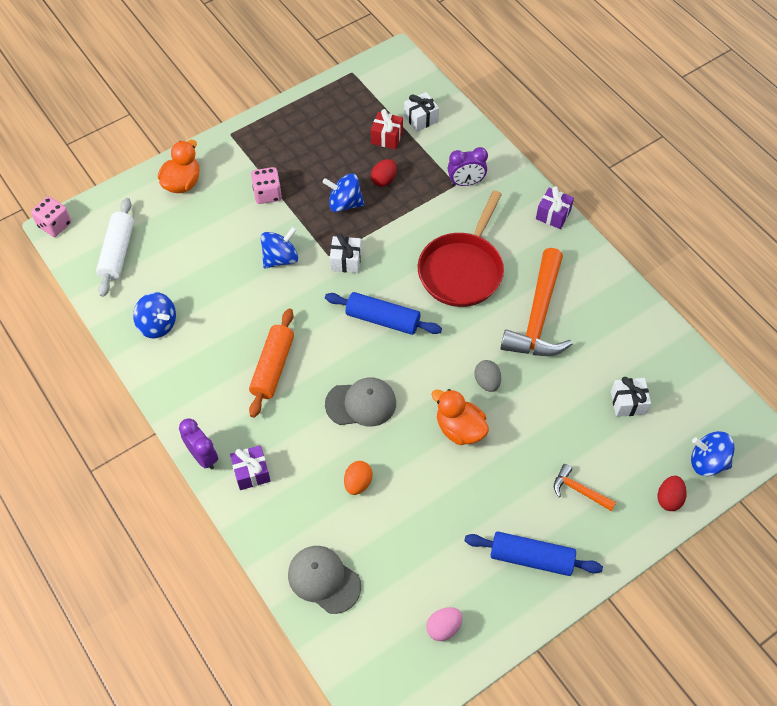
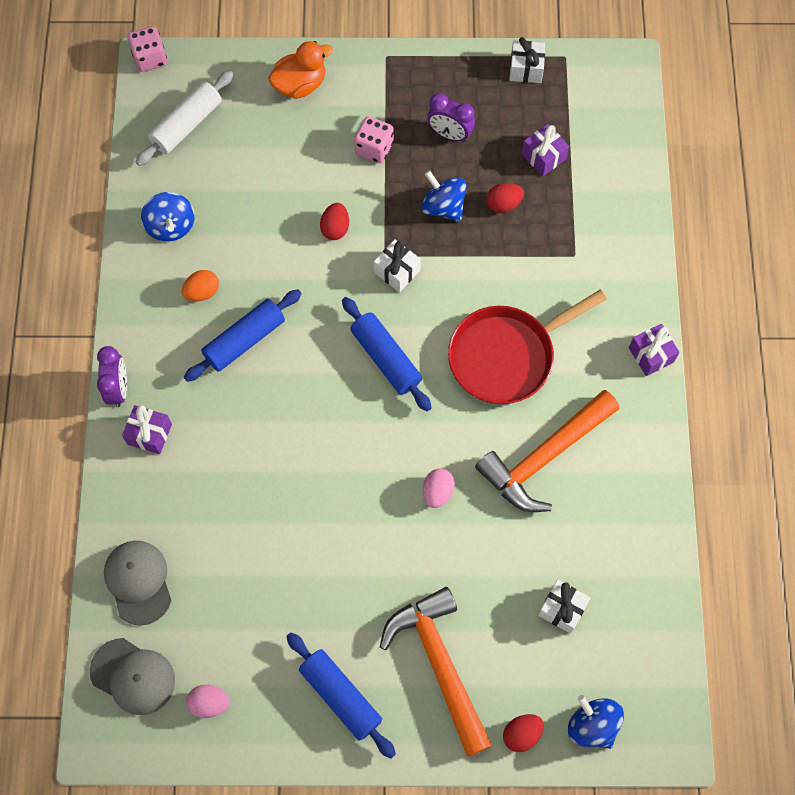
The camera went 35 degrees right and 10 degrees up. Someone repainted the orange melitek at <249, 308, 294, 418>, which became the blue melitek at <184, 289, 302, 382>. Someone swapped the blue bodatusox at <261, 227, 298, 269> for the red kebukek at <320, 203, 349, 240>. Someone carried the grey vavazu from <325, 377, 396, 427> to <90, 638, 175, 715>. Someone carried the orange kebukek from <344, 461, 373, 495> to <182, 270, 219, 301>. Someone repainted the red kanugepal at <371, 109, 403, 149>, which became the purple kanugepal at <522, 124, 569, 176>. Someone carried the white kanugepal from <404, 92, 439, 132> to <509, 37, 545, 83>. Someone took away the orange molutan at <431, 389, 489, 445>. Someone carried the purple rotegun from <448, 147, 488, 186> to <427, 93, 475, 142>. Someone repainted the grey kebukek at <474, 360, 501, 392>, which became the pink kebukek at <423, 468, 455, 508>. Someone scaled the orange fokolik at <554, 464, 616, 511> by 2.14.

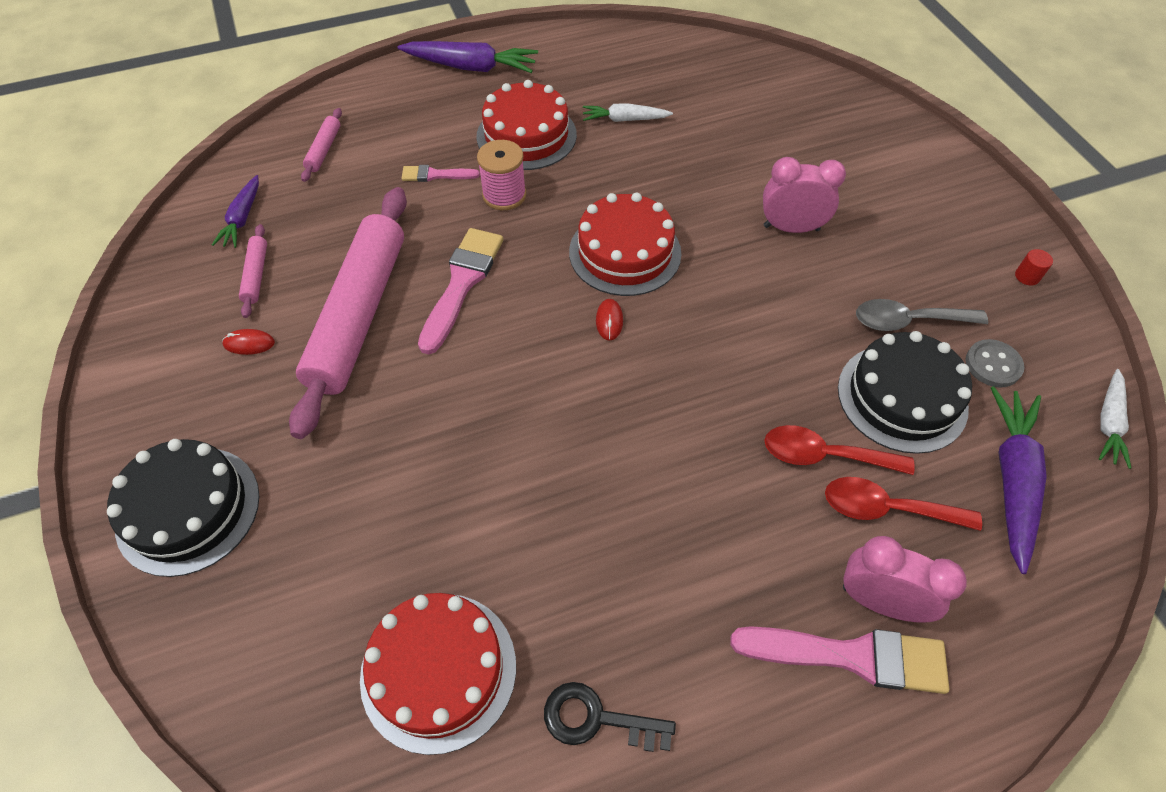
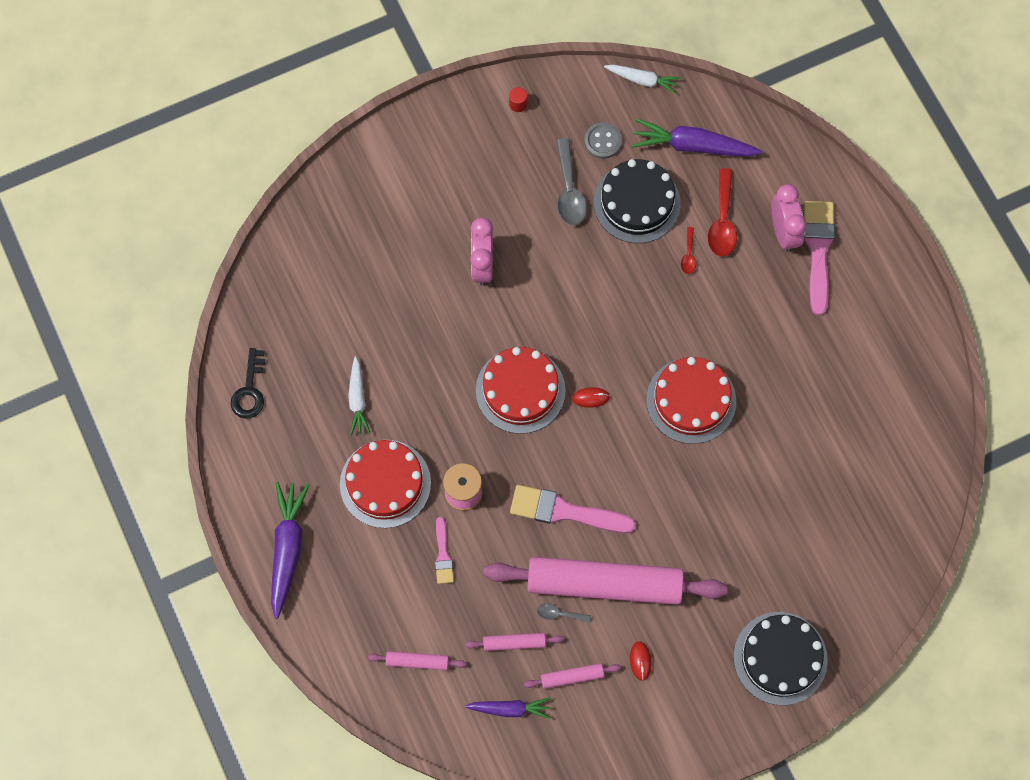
The camera went 95 degrees left and 15 degrees up. Someone carried the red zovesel from <360, 593, 516, 755> to <646, 357, 736, 444>. Someone carried the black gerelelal from <544, 682, 676, 752> to <231, 348, 265, 419>. Someone scaled the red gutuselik at <764, 425, 915, 475> by 0.53. Someone rotated the pink rotegun at <843, 536, 967, 623> by 150 degrees clockwise. Someone put down the pink melitek at <465, 633, 563, 651>. Someone put down the grey gutuselik at <537, 603, 591, 622>.

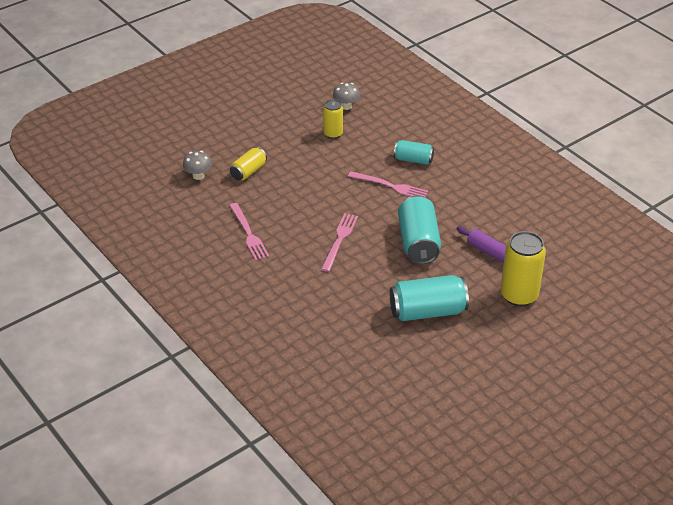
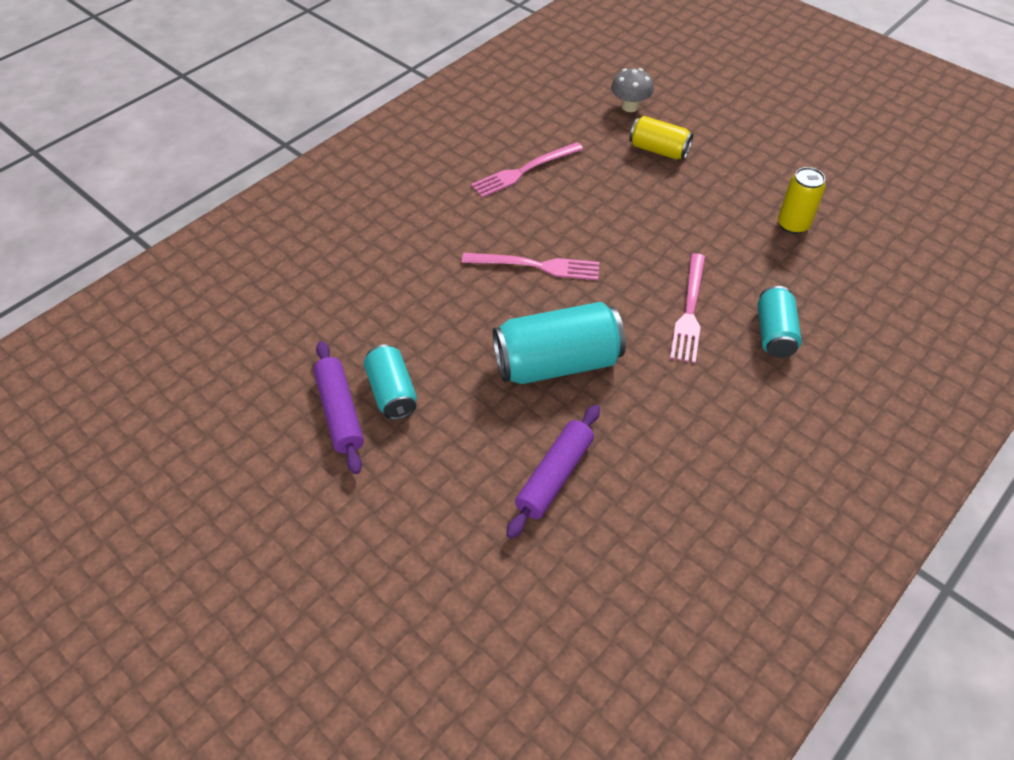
The camera went 80 degrees right and 10 degrees up. Someone took away the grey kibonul at <333, 82, 360, 110>. Someone scaled the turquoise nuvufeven at <390, 275, 469, 321> by 0.59. Someone took away the yellow nuvufeven at <501, 231, 546, 306>. Someone put down the purple melitek at <313, 341, 364, 474>.

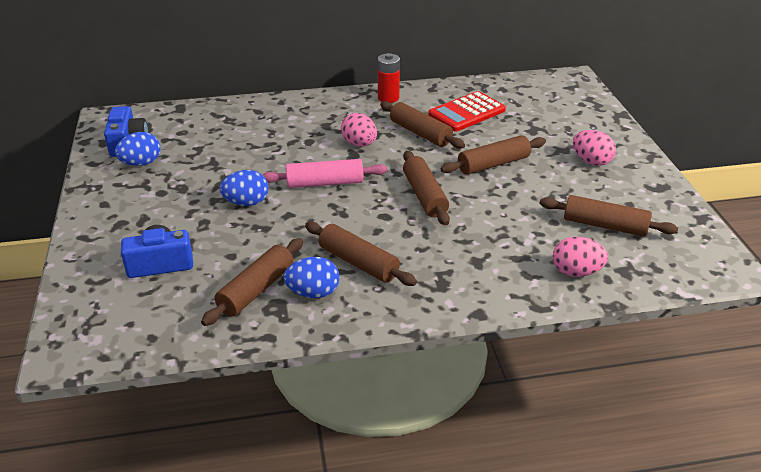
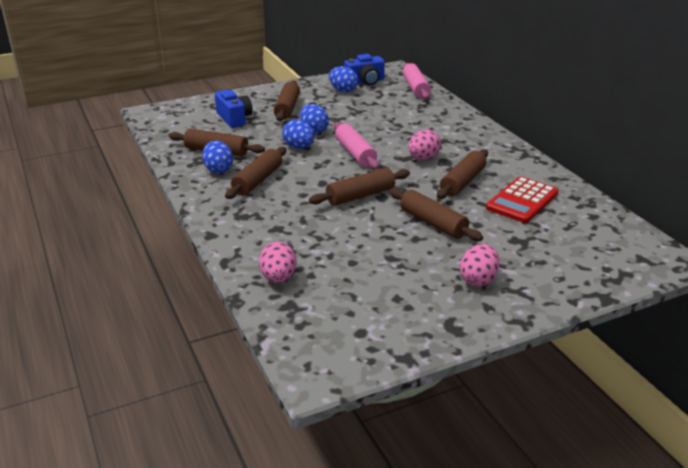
The camera went 75 degrees right and 5 degrees down. Someone took away the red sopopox at <378, 53, 400, 103>. Someone rotated the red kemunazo at <428, 91, 506, 131> by 90 degrees counterclockwise. Someone carried the brown melitek from <539, 195, 678, 237> to <274, 81, 300, 121>. Someone put down the blue kebukek at <282, 119, 314, 149>. Someone put down the pink melitek at <402, 63, 431, 99>.

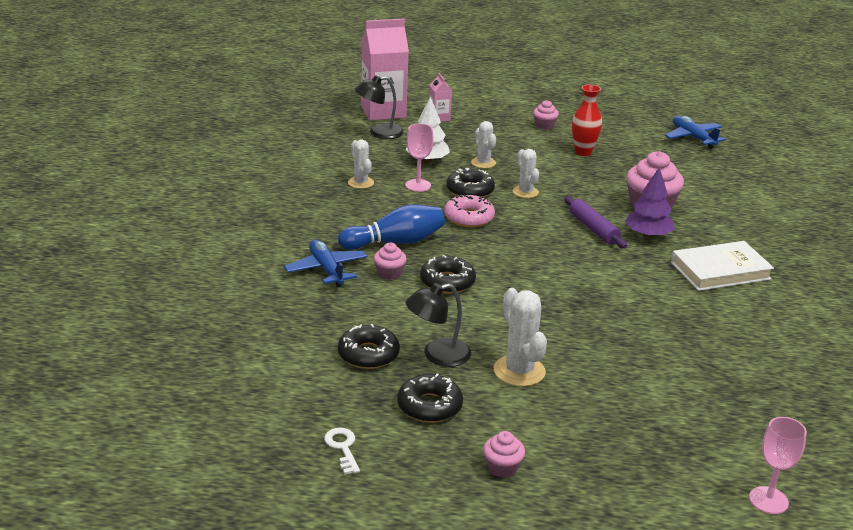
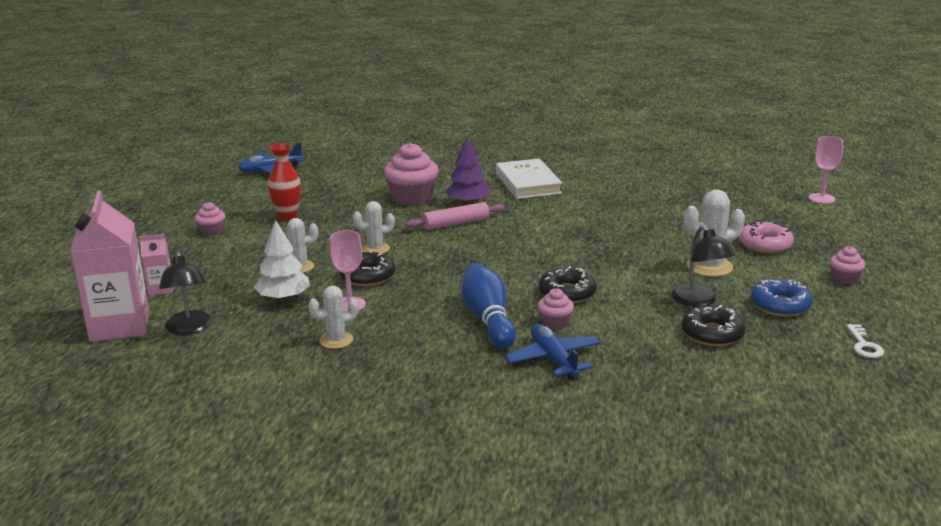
The camera went 85 degrees left and 5 degrees down. Someone rotated the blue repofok at <284, 239, 367, 287> by 90 degrees clockwise. Someone rotated the white gerelelal at <324, 428, 360, 474> by 75 degrees counterclockwise. Someone repainted the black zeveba at <397, 373, 463, 423>, which became the blue zeveba at <751, 279, 813, 317>. Someone carried the pink zeveba from <444, 195, 495, 227> to <739, 221, 794, 253>. Someone repainted the purple melitek at <564, 196, 627, 248>, which became the pink melitek at <406, 202, 505, 230>.

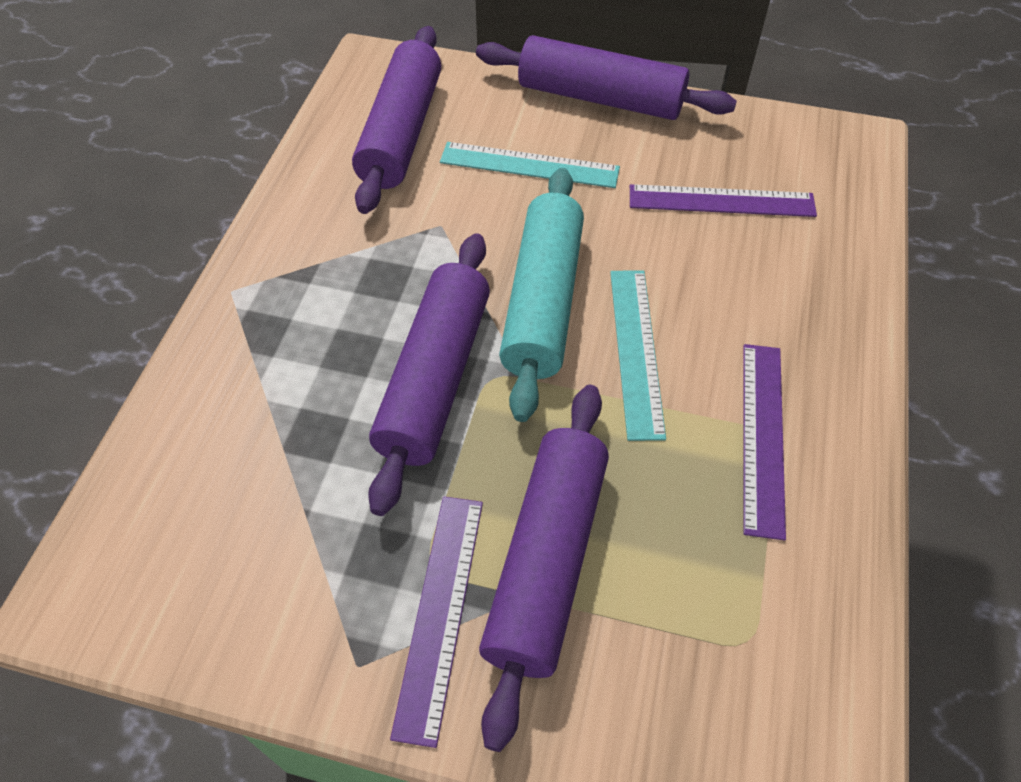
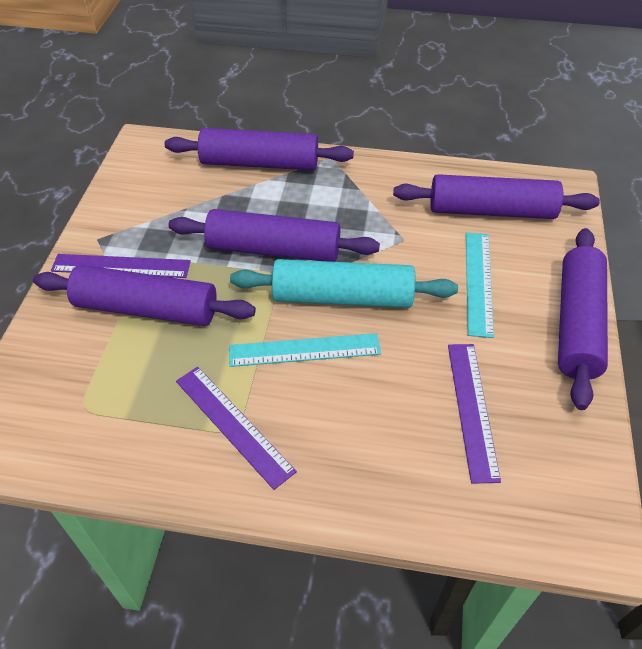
The camera went 85 degrees right and 5 degrees down. Someone rotated the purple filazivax at <743, 344, 786, 541> by 45 degrees clockwise. Someone put down the purple melitek at <165, 128, 354, 171>.

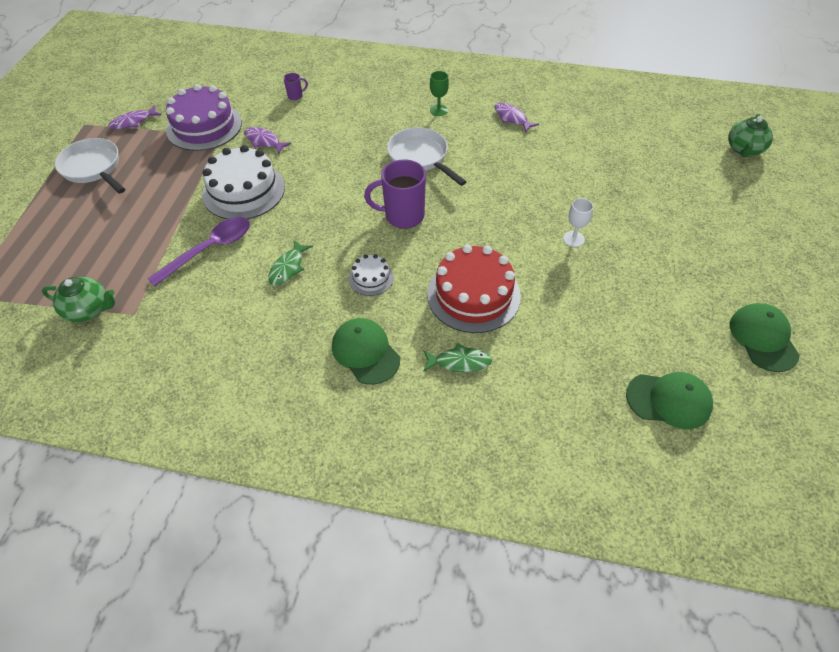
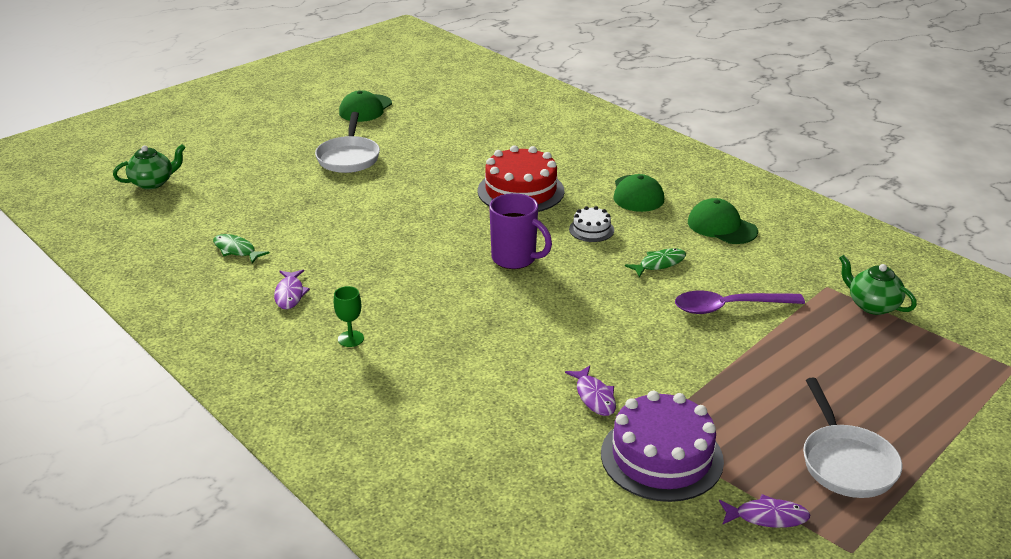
The camera went 145 degrees left and 20 degrees down. Someone took away the white zovesel at <202, 145, 285, 219>. Someone took away the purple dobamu at <283, 73, 308, 100>. Someone carried the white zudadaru from <387, 127, 466, 186> to <315, 112, 380, 173>. Someone carried the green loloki from <423, 343, 492, 372> to <213, 234, 269, 263>. Someone took away the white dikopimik at <563, 198, 593, 247>. Someone carried the green vavazu from <626, 372, 713, 429> to <688, 198, 758, 244>.

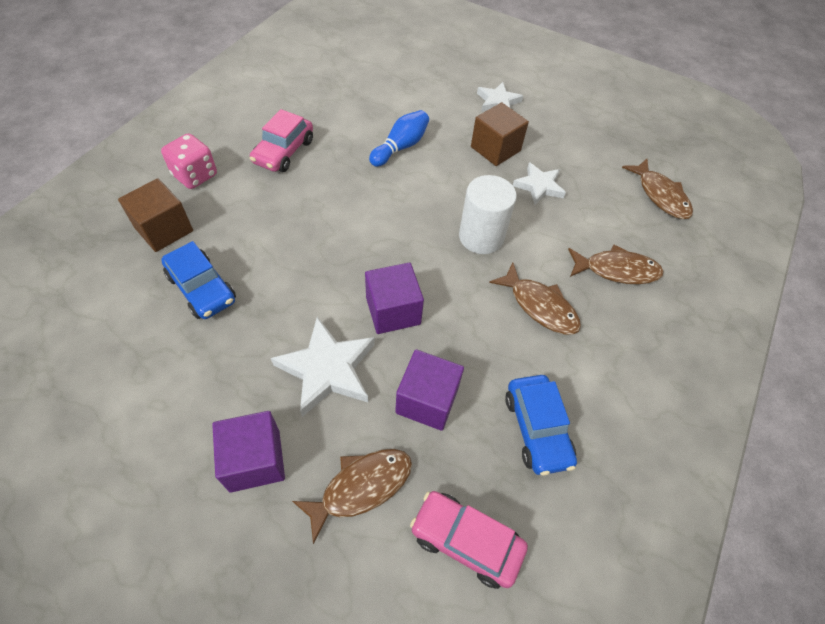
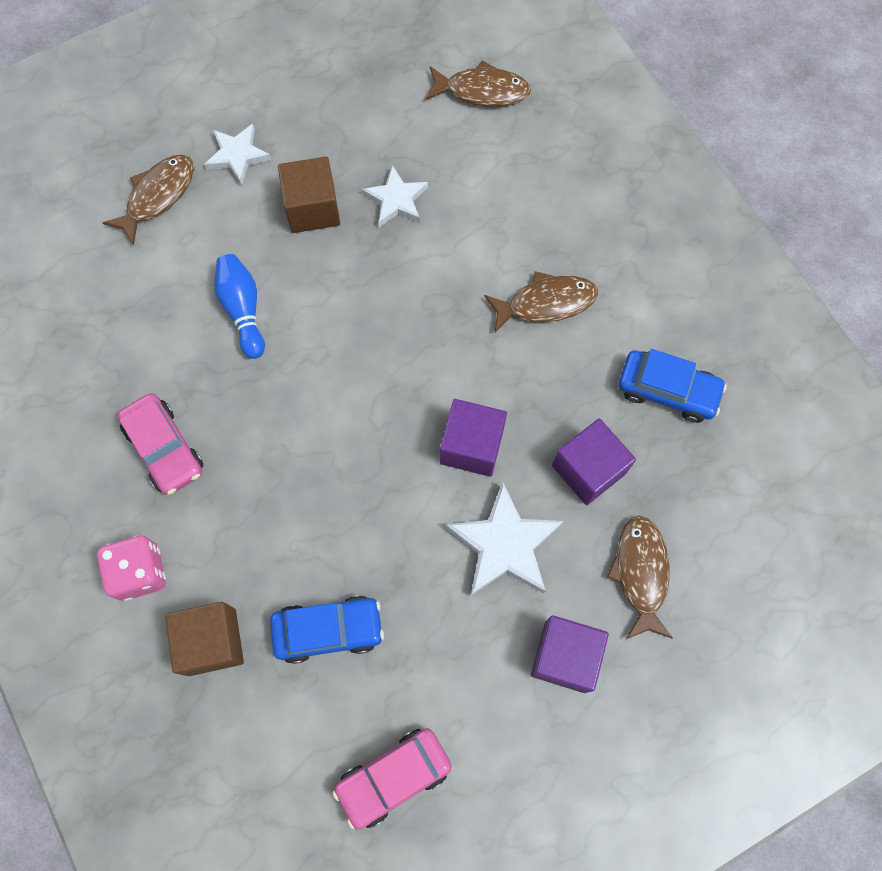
The camera went 55 degrees left and 15 degrees up. Someone carried the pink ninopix from <410, 491, 528, 589> to <332, 728, 452, 830>. Someone took away the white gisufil at <459, 175, 517, 254>. Someone carried the brown loloki from <568, 245, 664, 284> to <103, 155, 194, 246>.

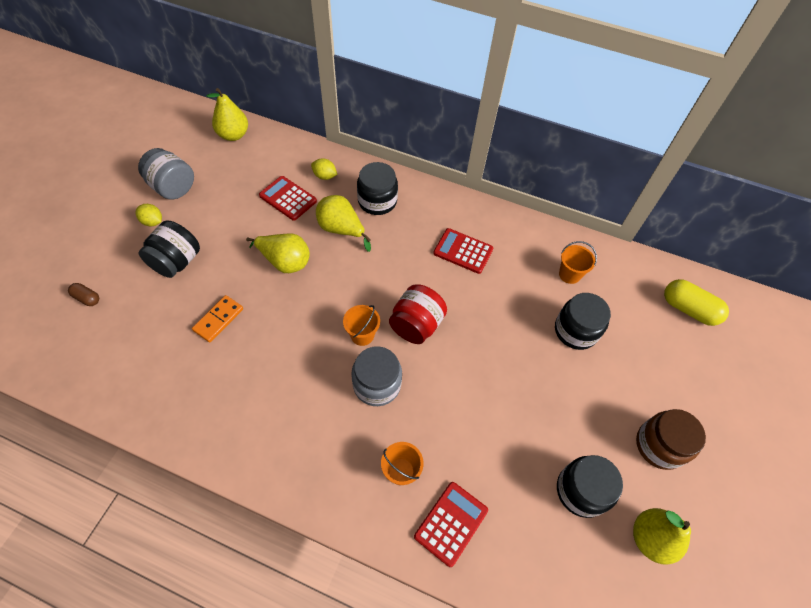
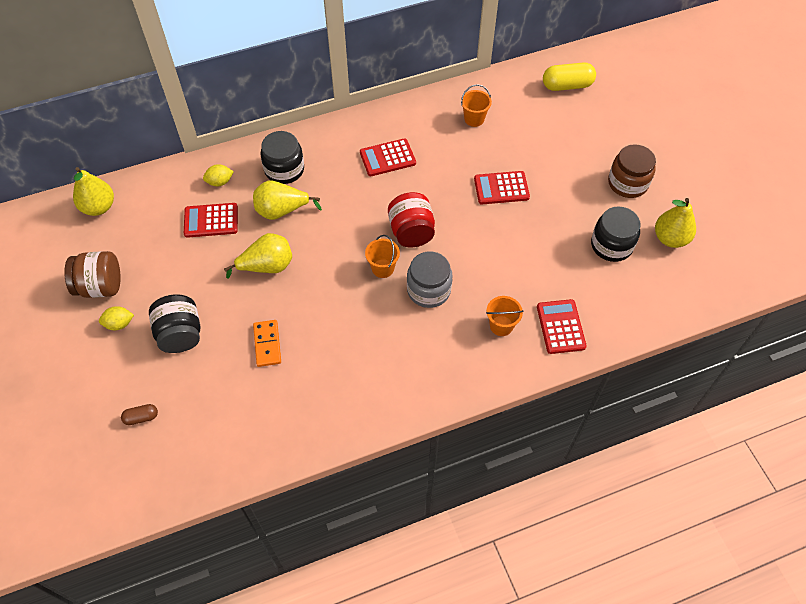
The camera went 40 degrees left and 0 degrees up. Someone repainted the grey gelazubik at <138, 148, 194, 200>, which became the brown gelazubik at <64, 251, 120, 298>. Someone took away the black gelazubik at <555, 293, 611, 350>. Someone put down the red kemunazo at <474, 171, 530, 204>.

